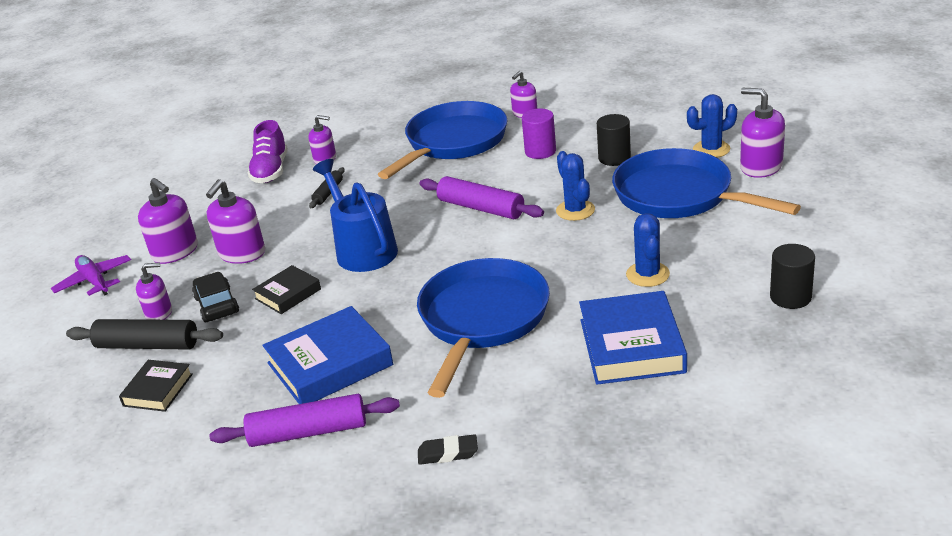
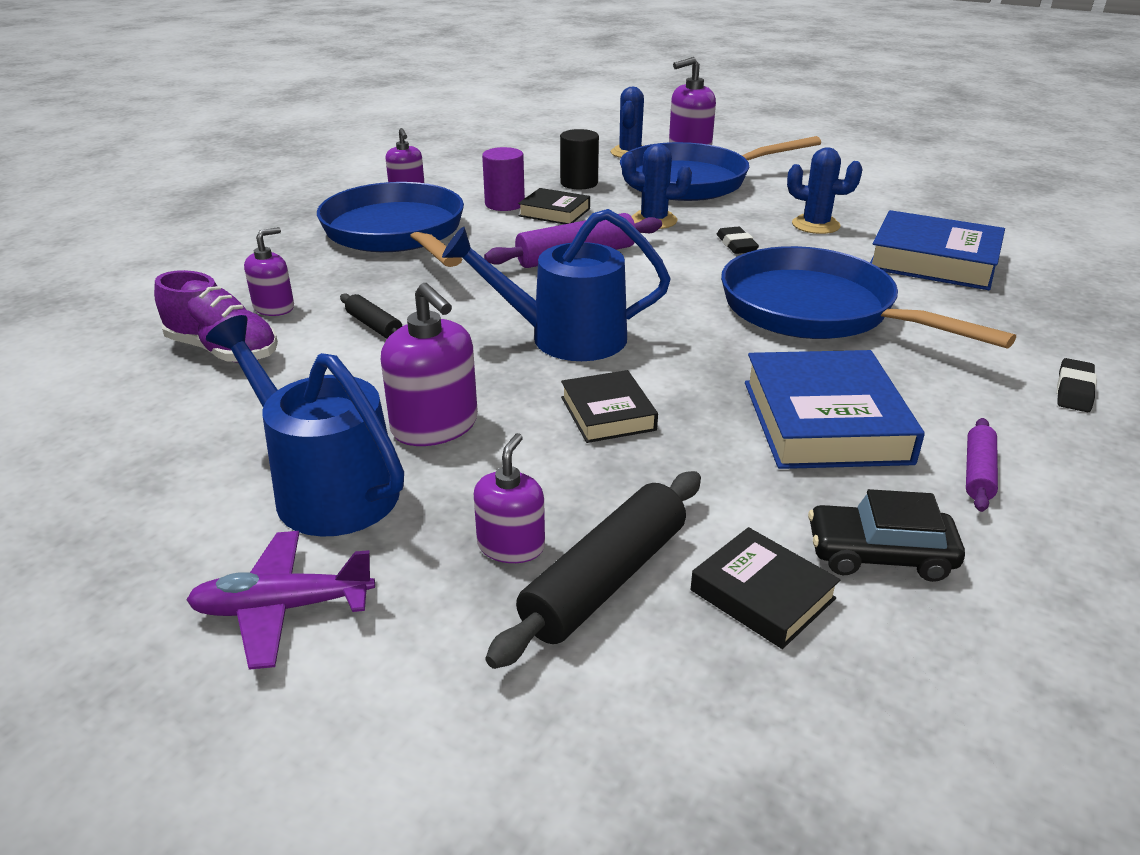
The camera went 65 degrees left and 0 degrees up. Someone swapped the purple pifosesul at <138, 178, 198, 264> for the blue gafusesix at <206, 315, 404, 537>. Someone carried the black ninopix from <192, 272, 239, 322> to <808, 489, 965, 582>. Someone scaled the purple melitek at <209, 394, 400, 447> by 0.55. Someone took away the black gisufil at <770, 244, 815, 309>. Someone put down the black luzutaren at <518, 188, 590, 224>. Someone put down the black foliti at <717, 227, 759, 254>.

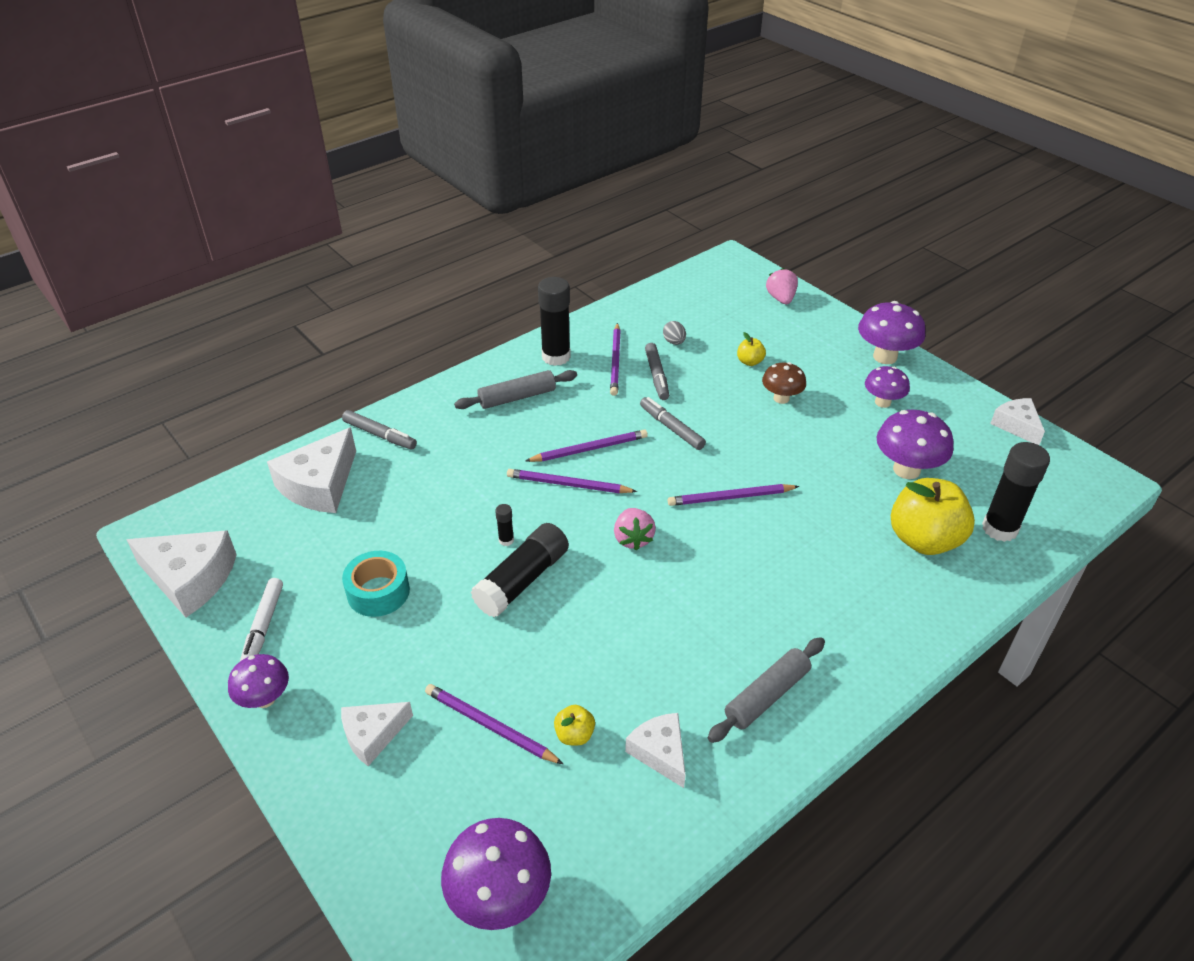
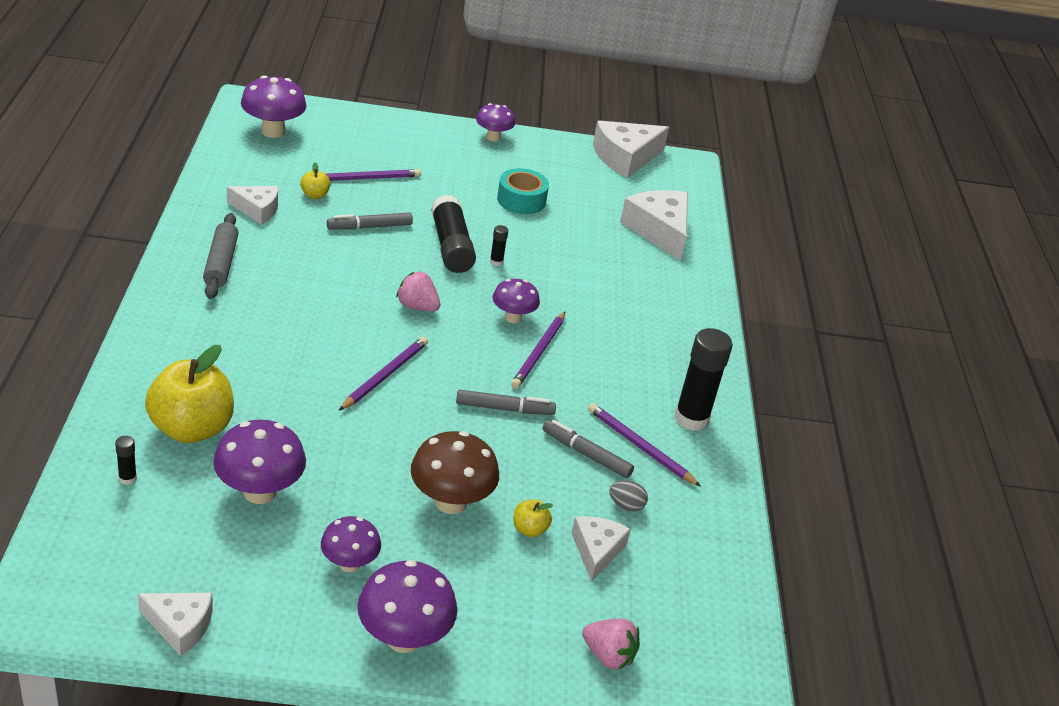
The camera went 125 degrees right and 5 degrees down. Someone took away the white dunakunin at <240, 578, 283, 661>. Someone carried the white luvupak from <341, 702, 413, 766> to <572, 516, 631, 582>. Someone carried the grey dunakunin from <342, 410, 417, 449> to <327, 212, 413, 230>. Someone took away the grey melitek at <454, 370, 577, 409>. Someone swapped the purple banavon at <507, 469, 638, 493> for the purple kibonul at <493, 279, 540, 323>. Someone scaled the brown kibonul at <762, 362, 806, 404> by 1.56. Someone scaled the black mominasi at <982, 442, 1050, 542> by 0.44.

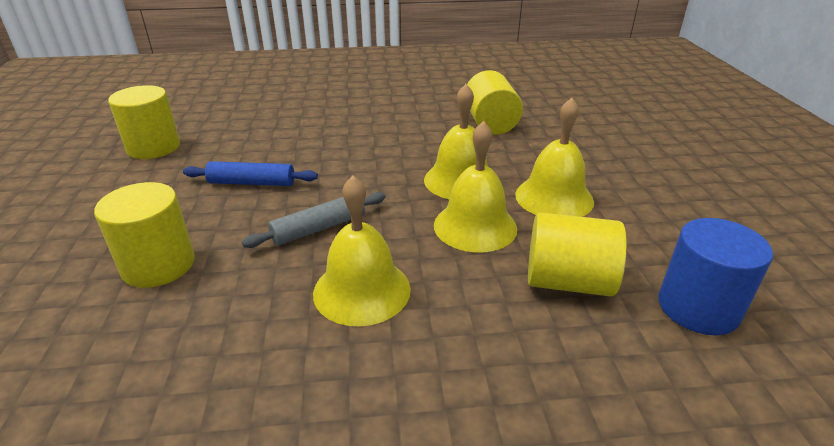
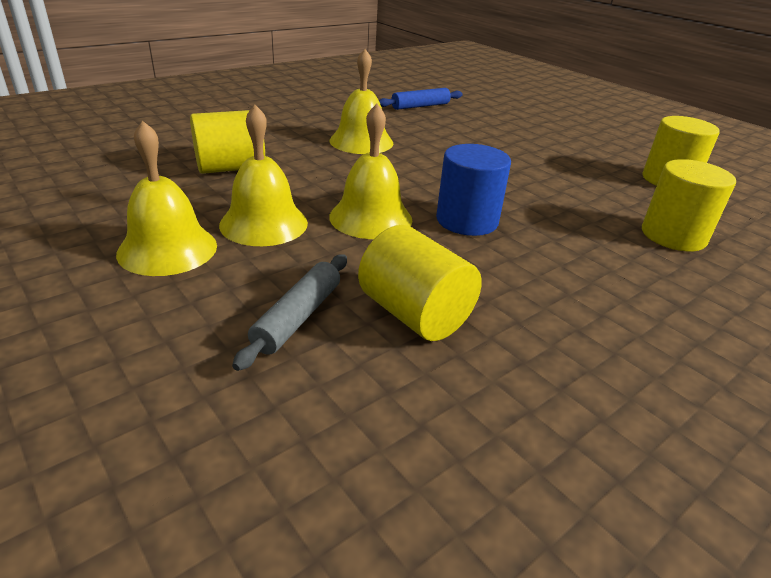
The camera went 145 degrees right and 0 degrees up. Someone carried the yellow gisufil from <94, 182, 195, 288> to <642, 159, 736, 251>. Someone carried the blue melitek from <183, 161, 318, 186> to <379, 88, 463, 110>. Someone carried the grey melitek from <242, 192, 385, 248> to <232, 254, 347, 371>. Someone carried the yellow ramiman from <434, 121, 517, 252> to <116, 120, 217, 276>. Someone carried the blue gisufil from <658, 218, 773, 335> to <436, 144, 511, 236>.

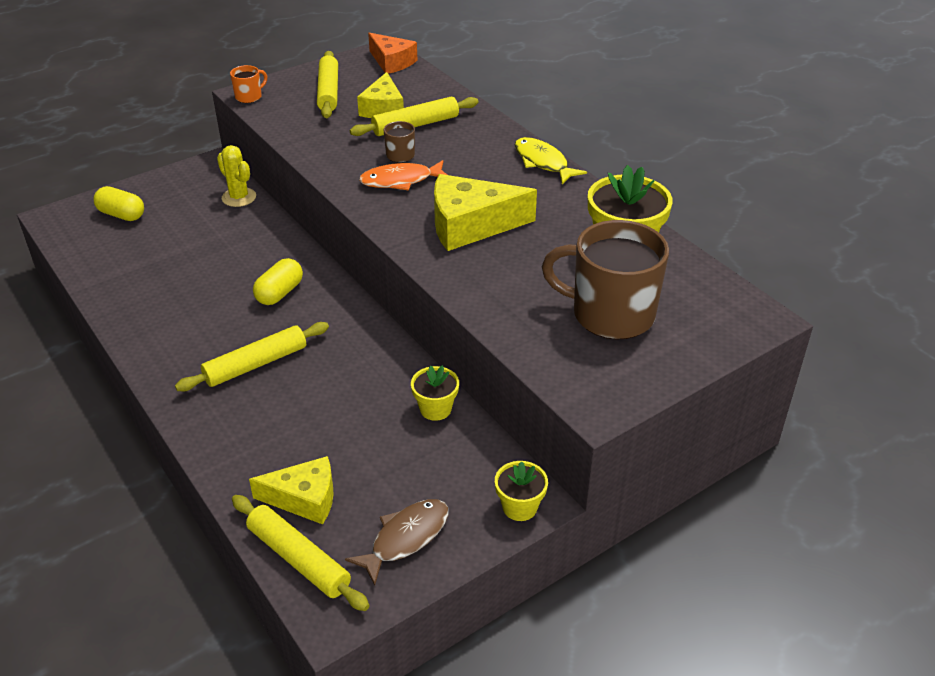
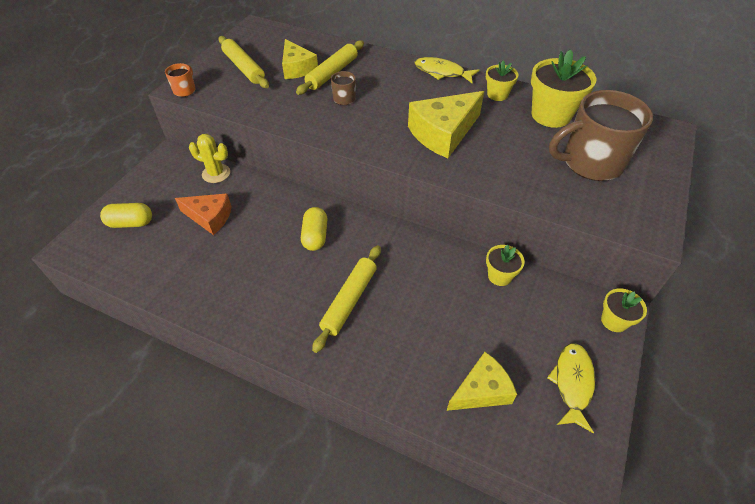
The camera went 30 degrees left and 10 degrees up. Someone took away the yellow melitek at <232, 495, 369, 611>. Someone repainted the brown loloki at <345, 499, 449, 586>, which became the yellow loloki at <547, 343, 595, 433>. Someone took away the orange loloki at <359, 160, 447, 191>. Someone carried the orange luvupak from <368, 33, 417, 74> to <175, 193, 232, 235>. Someone put down the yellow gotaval at <486, 60, 519, 101>.

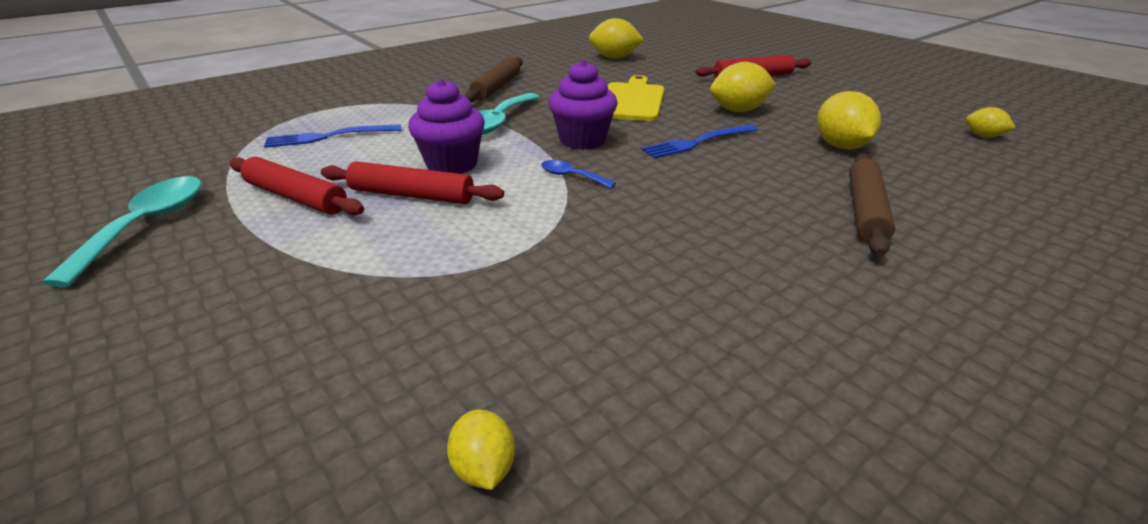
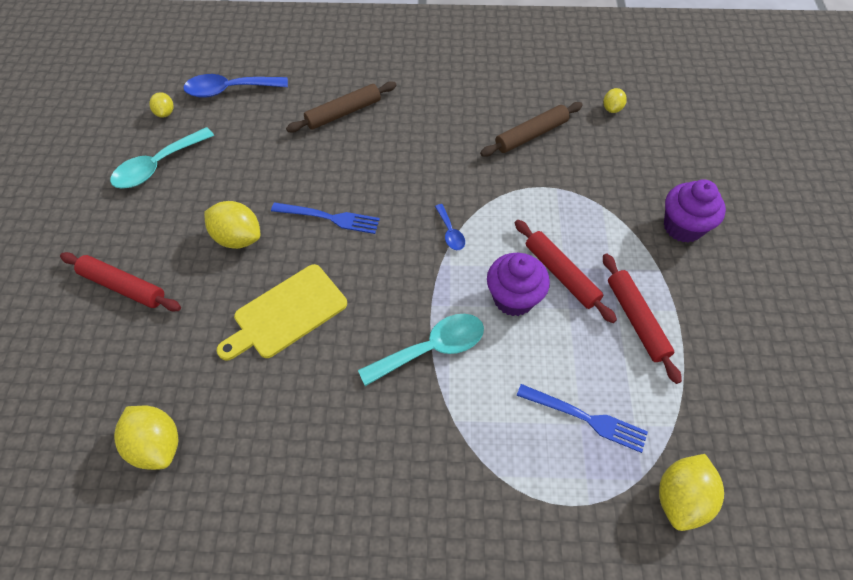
The camera went 140 degrees left and 25 degrees up. Someone carried the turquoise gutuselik from <42, 176, 201, 287> to <110, 127, 214, 188>. Someone carried the brown melitek from <465, 57, 523, 102> to <480, 102, 583, 157>. Someone carried the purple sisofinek from <549, 60, 618, 150> to <664, 179, 726, 243>. Someone carried the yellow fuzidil from <817, 91, 881, 149> to <659, 454, 724, 531>. Someone put down the blue gutuselik at <183, 74, 288, 98>.

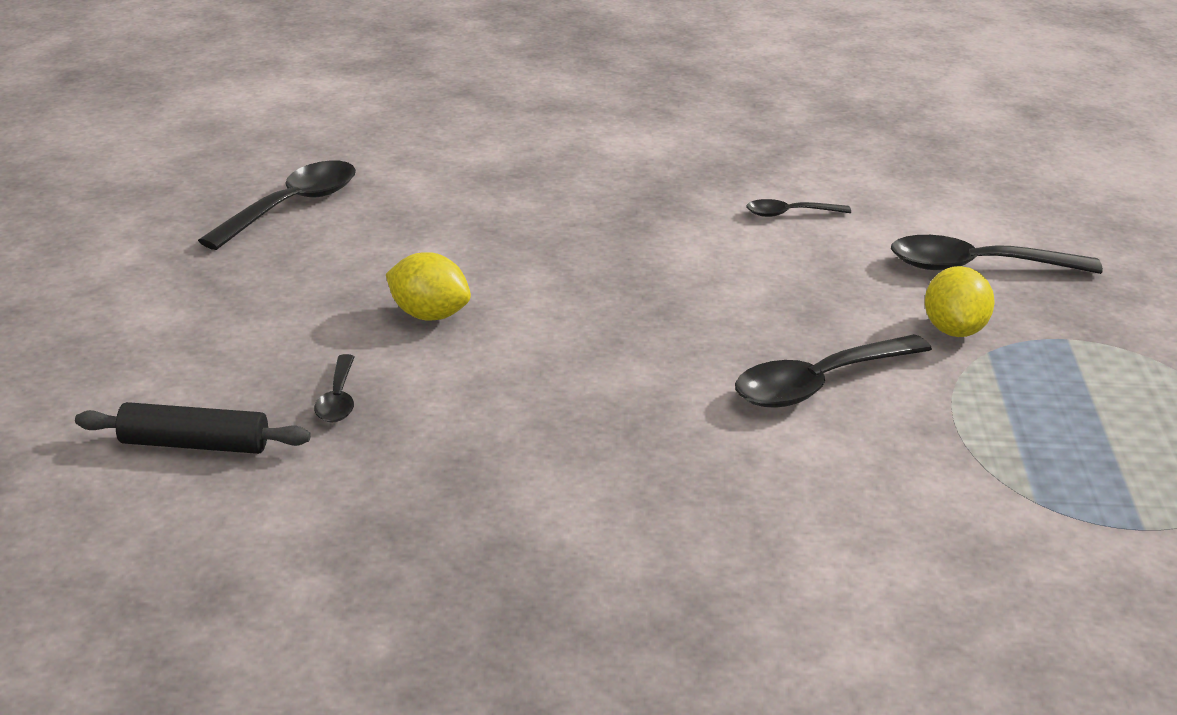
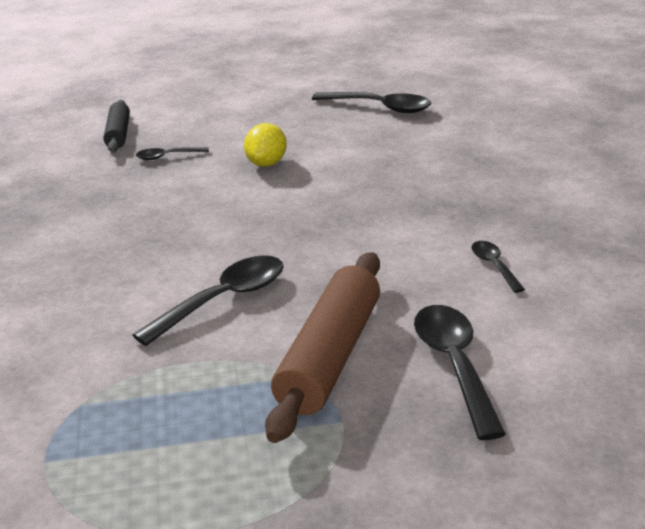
The camera went 80 degrees right and 0 degrees up. Someone rotated the black gutuselik at <735, 334, 932, 408> by 90 degrees clockwise. Someone swapped the yellow fuzidil at <925, 266, 995, 337> for the brown melitek at <265, 252, 380, 443>.

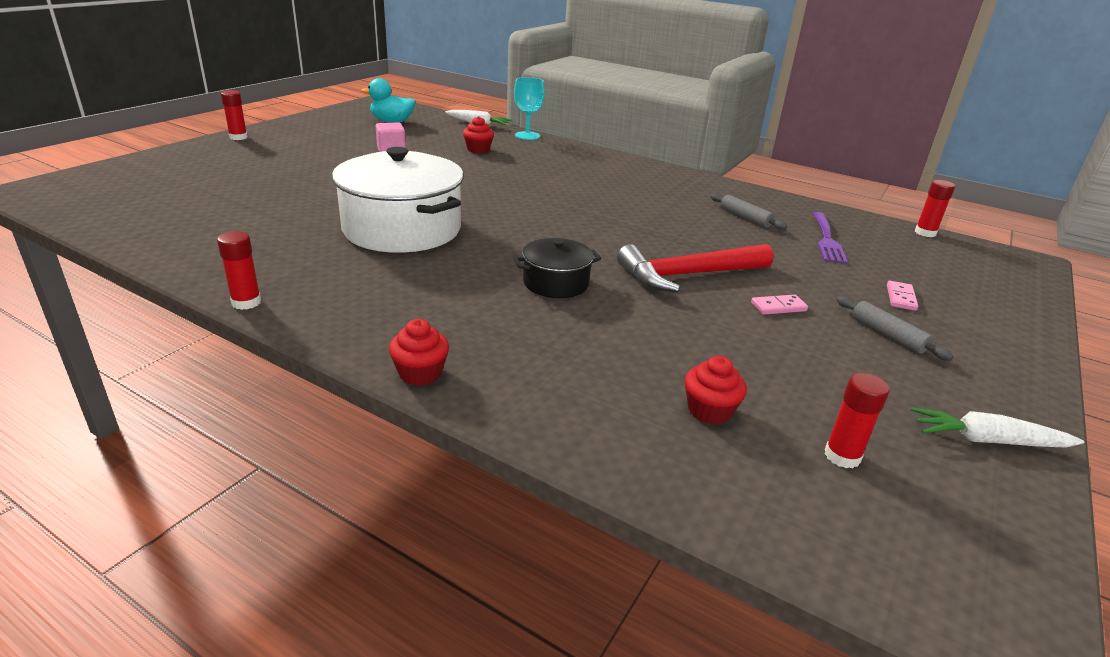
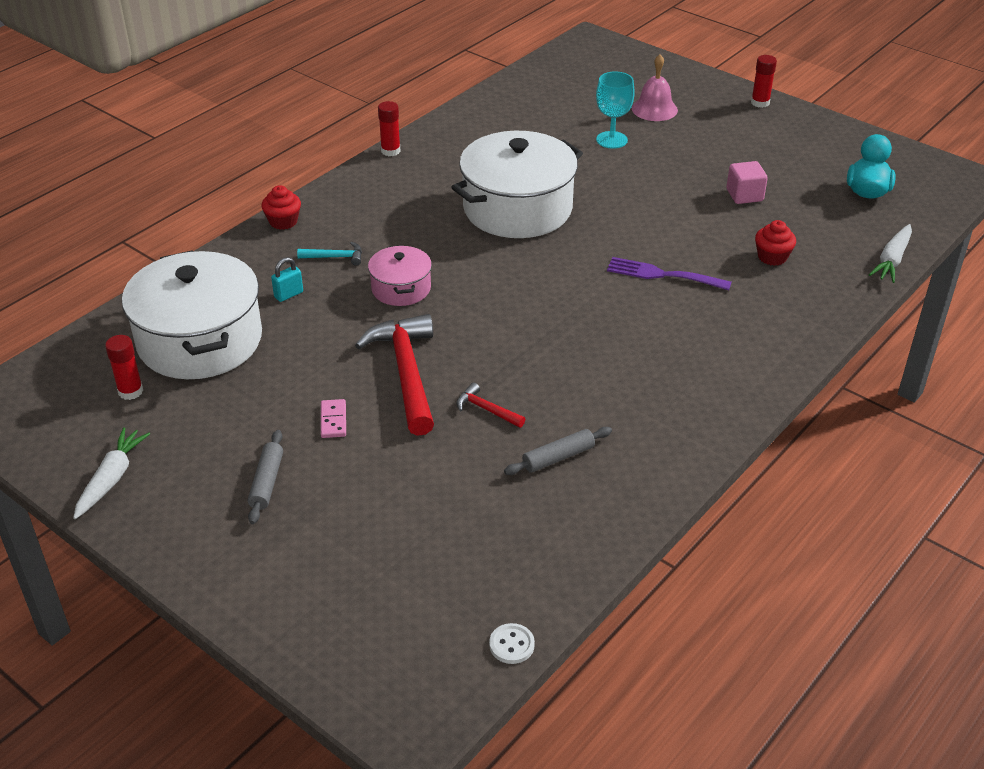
The camera went 100 degrees right and 10 degrees up. Someone carried the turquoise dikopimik from <514, 77, 545, 140> to <596, 72, 635, 149>. Someone repainted the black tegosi at <514, 238, 601, 298>, which became the pink tegosi at <368, 245, 432, 306>. Someone swapped the red sisofinek at <685, 356, 747, 424> for the white tegosi at <122, 250, 262, 379>. Someone carried the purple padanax from <812, 212, 848, 264> to <607, 257, 732, 290>. Someone rotated the grey melitek at <836, 296, 954, 361> by 60 degrees counterclockwise. Someone took away the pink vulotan at <887, 281, 918, 311>. Someone swapped the red mominasi at <915, 180, 955, 237> for the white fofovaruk at <489, 623, 535, 664>. Someone put down the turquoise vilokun at <271, 257, 303, 302>. Someone put down the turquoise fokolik at <297, 242, 362, 266>. Someone put down the red fokolik at <456, 383, 525, 428>. Someone put down the pink ramiman at <632, 54, 678, 121>.

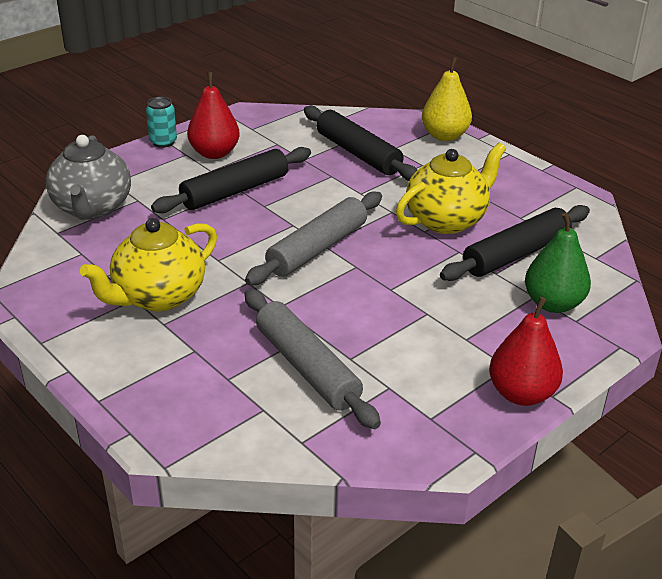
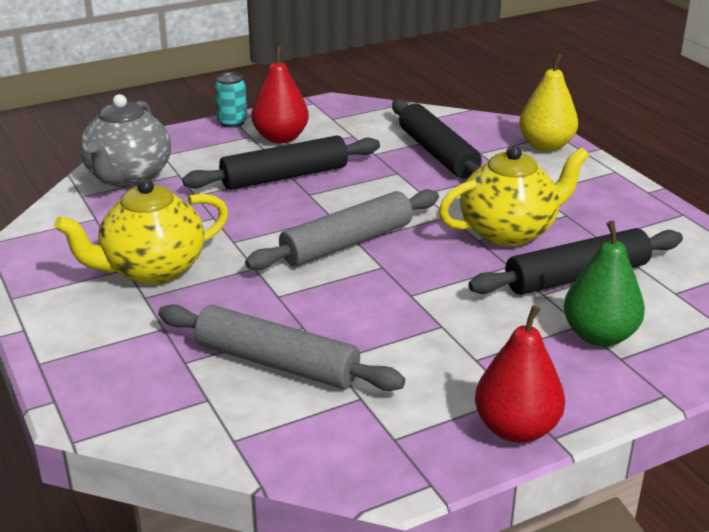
The camera went 15 degrees right and 5 degrees down. Someone rotated the grey melitek at <245, 289, 381, 429> by 45 degrees counterclockwise.

